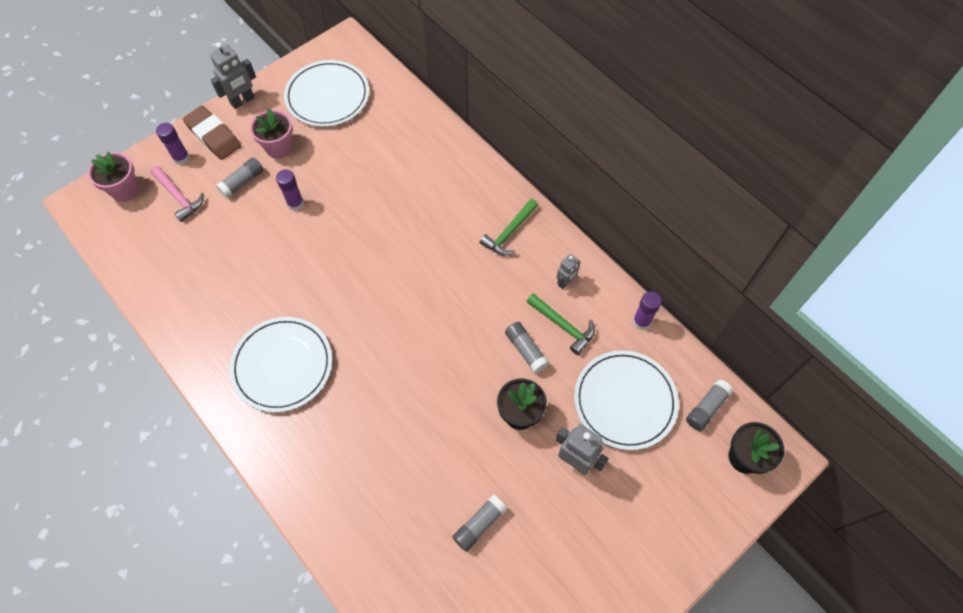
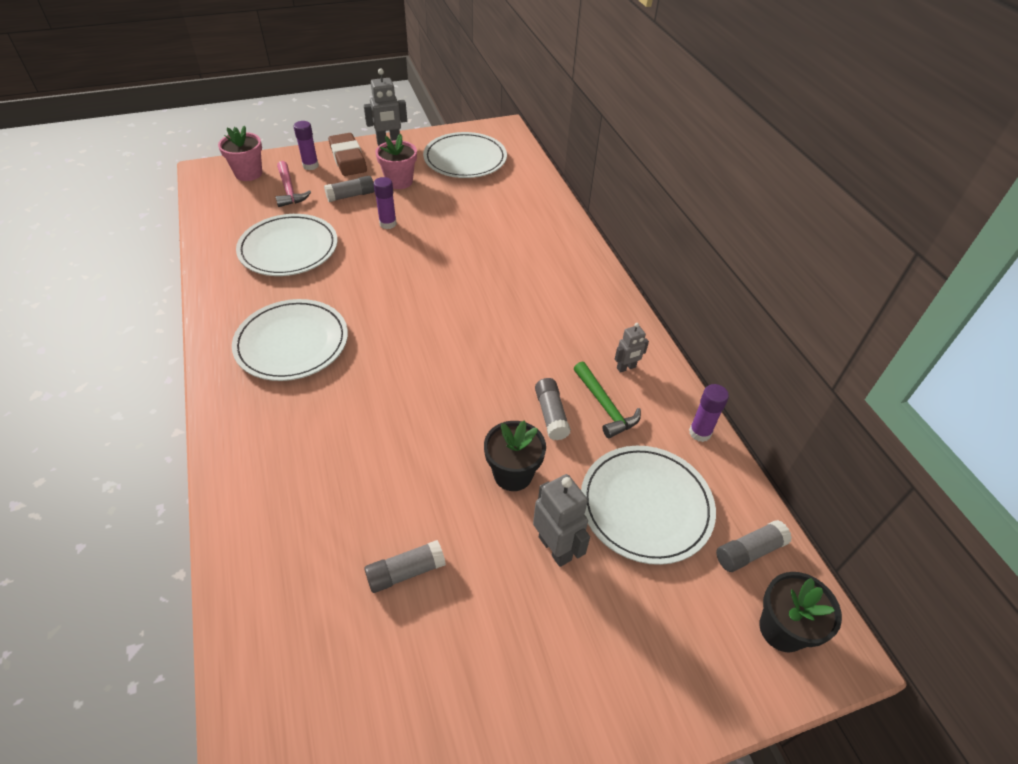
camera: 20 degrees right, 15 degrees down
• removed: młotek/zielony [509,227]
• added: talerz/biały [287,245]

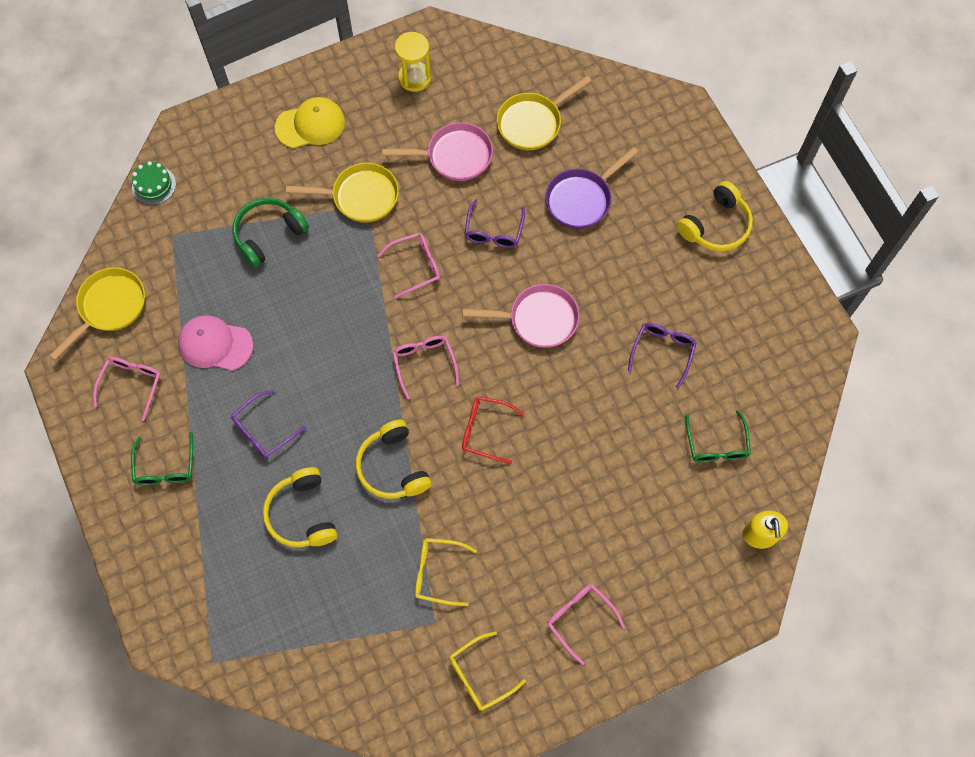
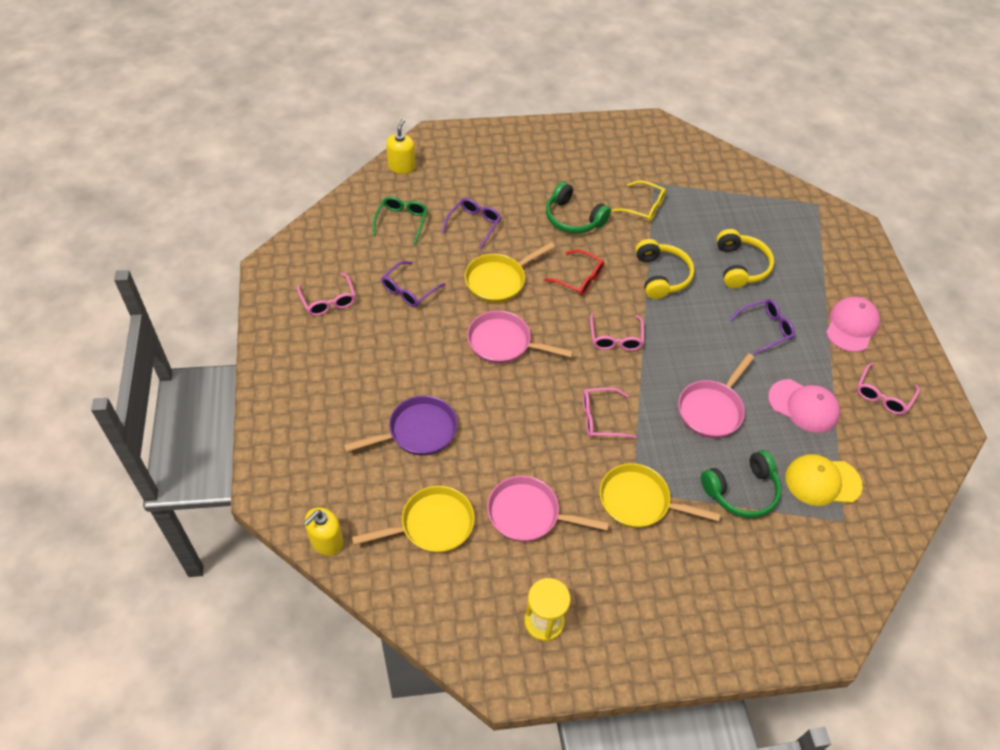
camera: 165 degrees left, 15 degrees down
• moved: czapka/żółty [310,122] to [824,480]
• removed: tort/zielony [154,183]
• removed: słuchawki/żółty [715,216]
• moved: okulary/fioletowy [495,223] to [471,224]
• moved: patelnia/żółty [97,313] to [510,272]
• replaced: okulary/zielony [162,459] to czapka/różowy [853,324]
• moved: okulary/różowy [586,624] to [326,294]
• removed: okulary/żółty [487,671]
• added: słuchawki/zielony [578,208]
• added: patelnia/różowy [716,395]
• added: dozownik mydła/żółty [323,531]

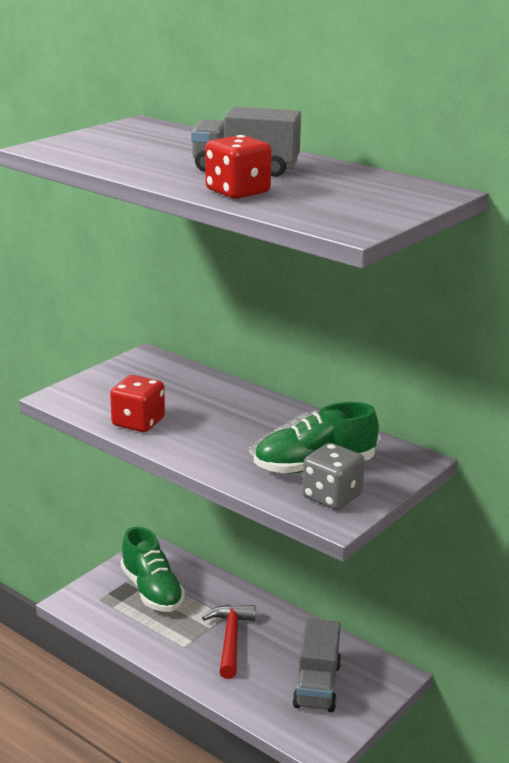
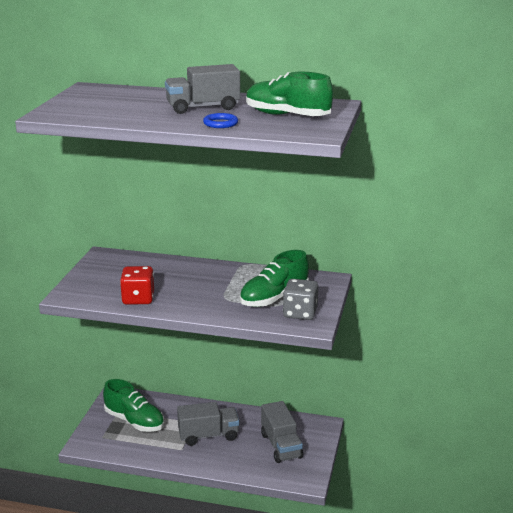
camera: 25 degrees left, 0 degrees up
• replaced: kostka do gry/czerwony [238,167] to pierścień/niebieski [220,120]
• replaced: młotek/czerwony [228,642] to ciężarówka/szary [208,424]
• added: but/zielony [289,94]

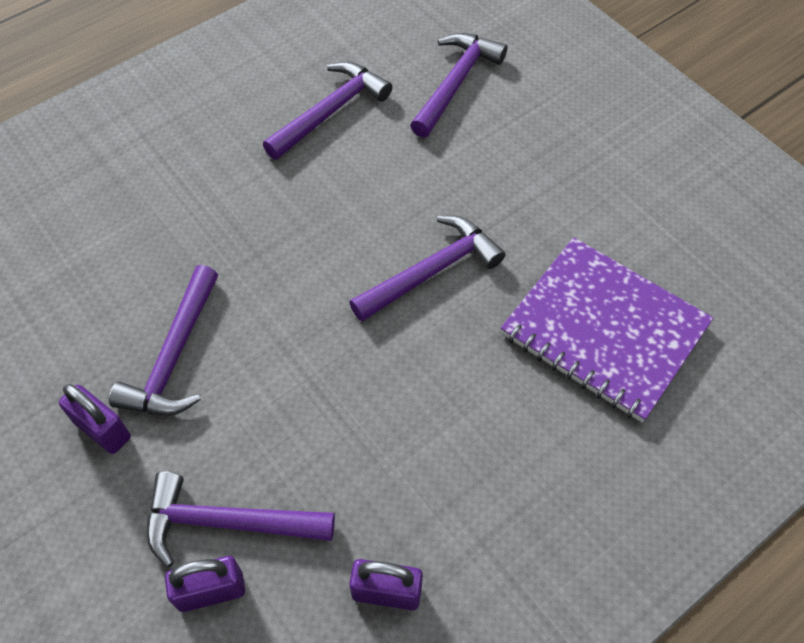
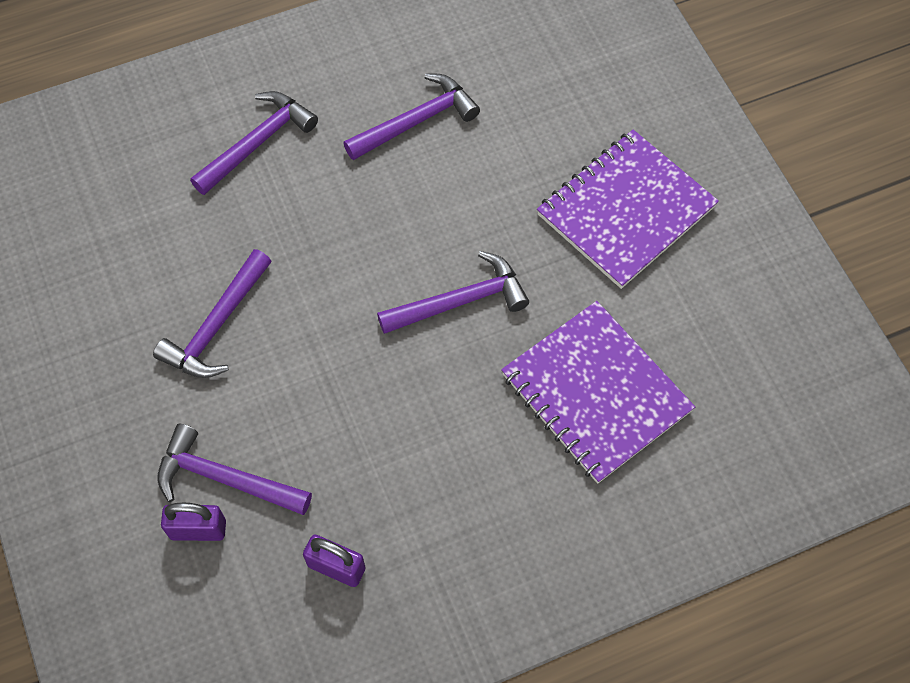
camera: 15 degrees right, 5 degrees up
• moved: młotek/fioletowy [458,85] to [254,143]
• removed: kłódka/fioletowy [95,419]
• added: zeszyt/fioletowy [628,209]

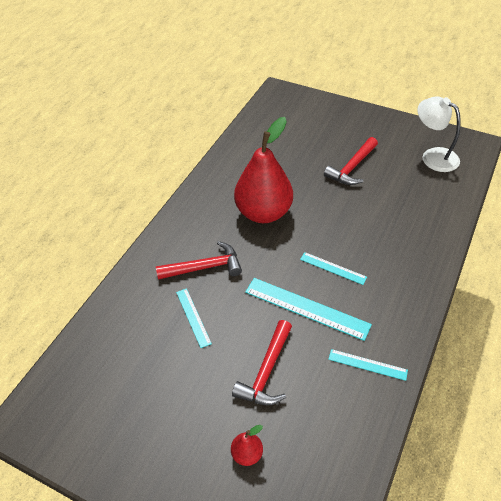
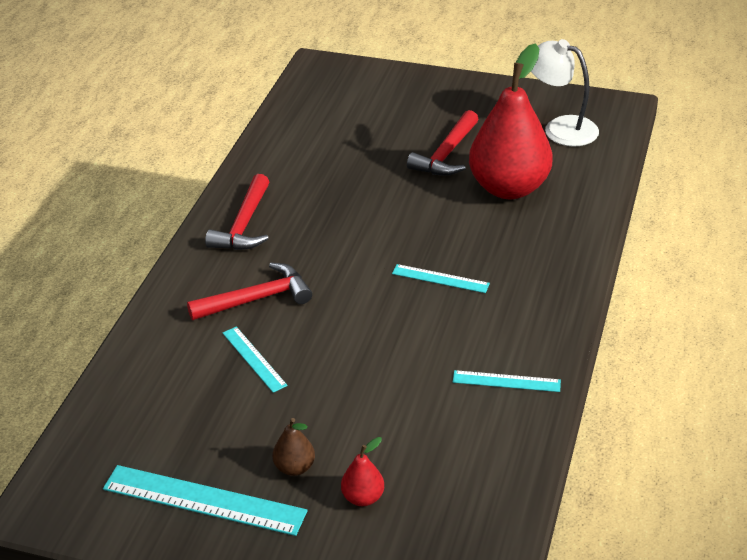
camera: 10 degrees left, 10 degrees down
• moved: gruszka/czerwony [263,170] to [511,121]
• moved: linijka/turkusowy [308,309] to [205,500]
• moved: młotek/czerwony [262,362] to [237,212]
• added: gruszka/brązowy [293,447]

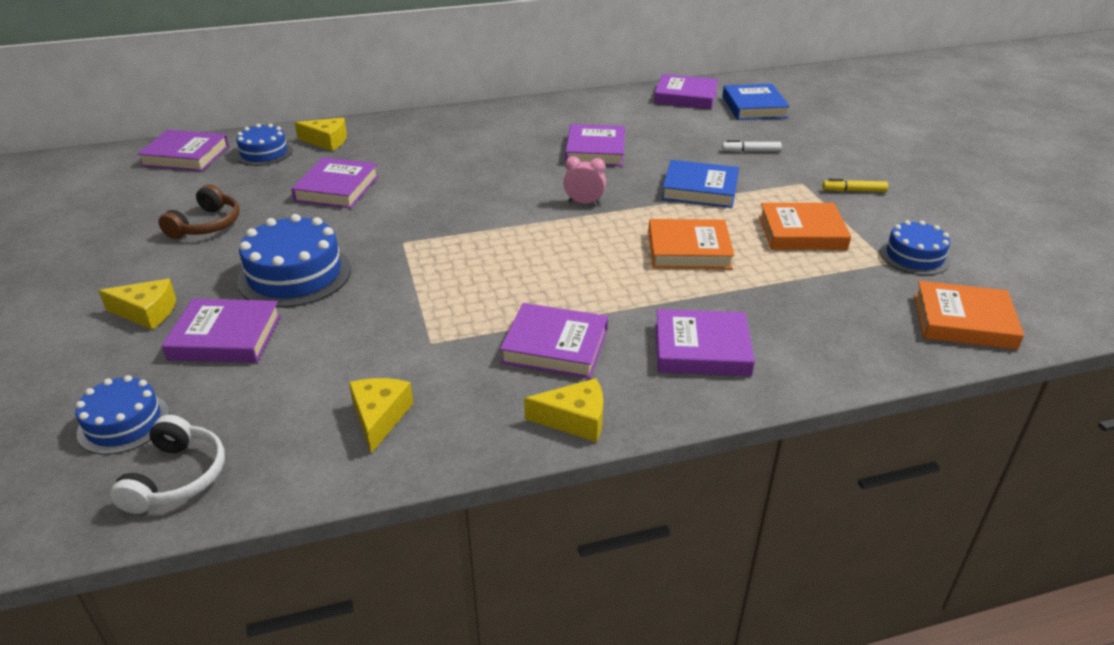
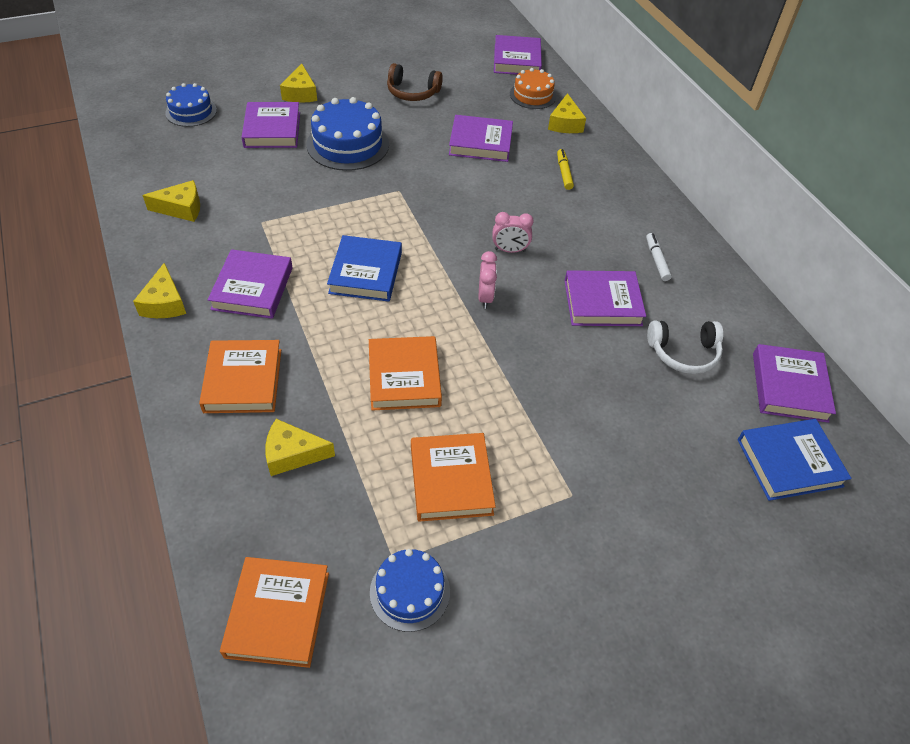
camera: 80 degrees right, 15 degrees up
• recoloured: tort/niebieski [263,145] to tort/pomarańczowy [533,88]
• moved: flamaster/biały [752,146] to [659,257]
• moved: książka/niebieski [700,184] to [364,268]
• moved: flamaster/żółty [855,185] to [565,169]
• recoloured: książka/fioletowy [705,342] to książka/pomarańczowy [240,376]
• moved: słuchawki/biały [167,464] to [685,347]
• added: budzik/różowy [513,232]
• added: ser/żółty [300,447]

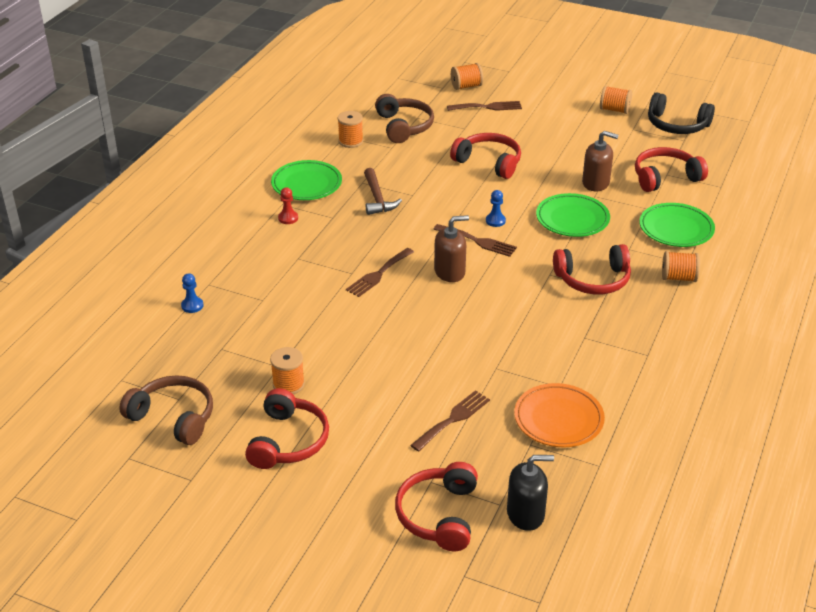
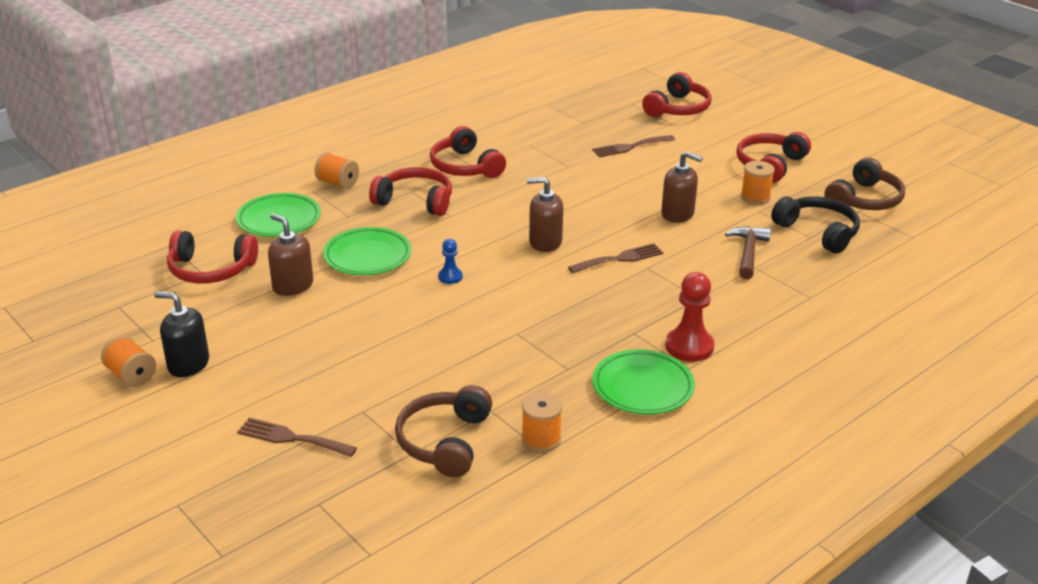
camera: 155 degrees left, 5 degrees down
• removed: szpulka/pomarańczowy [467,76]
• moved: słuchawki/czarny [681,113] to [815,225]
• moved: słuchawki/czerwony [485,156] to [468,152]
• moved: młotek/brązowy [383,191] to [748,252]
• resized: pionek/czerwony [288,205] = [689,317] x1.83
• removed: widelec/brązowy [475,240]
• removed: pionek/niebieski [192,293]
• turned: słuchawki/brązowy [166,410] = [864,183] 105 degrees counterclockwise
• removed: talerz/pomarańczowy [559,415]
• moved: dozownik mydła/czarny [530,493] to [181,334]
• added: dozownik mydła/brązowy [682,187]

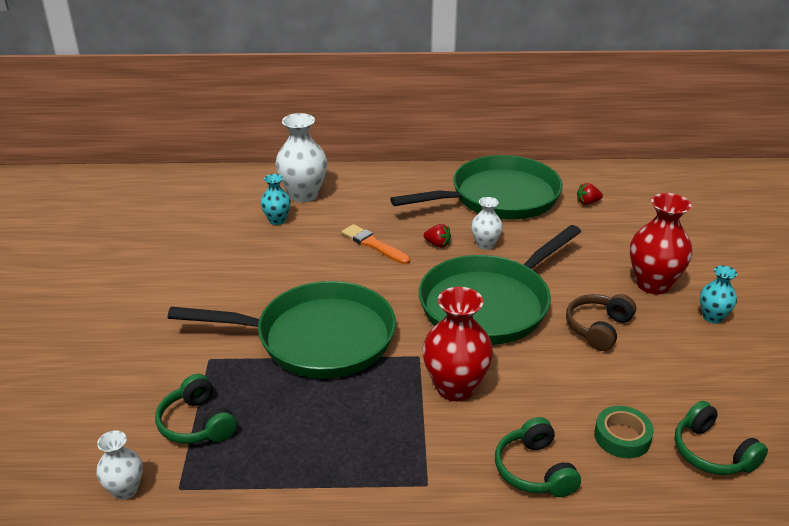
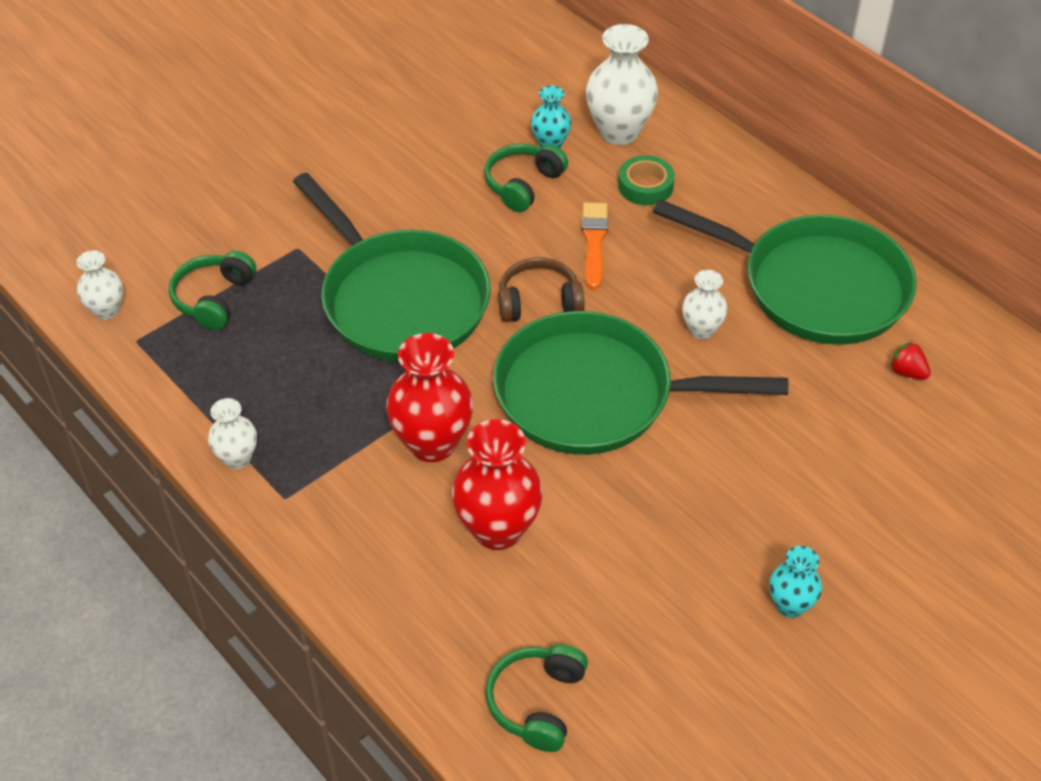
camera: 50 degrees right, 15 degrees up
• moved: wazon/czerwony [661,243] to [497,484]
• removed: truskawka/czerwony [437,236]
• moved: słuchawki/brązowy [601,322] to [541,289]
• moved: taśma klejąca/zielony [624,432] to [646,180]
• moved: słuchawki/zielony [538,457] to [526,178]
• added: wazon/biały [232,433]

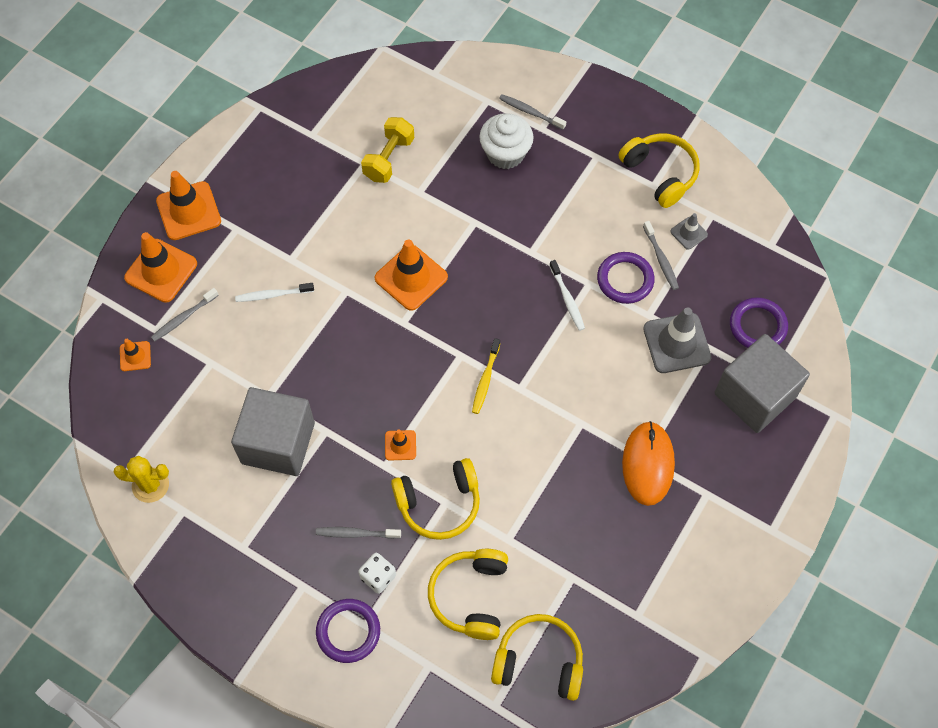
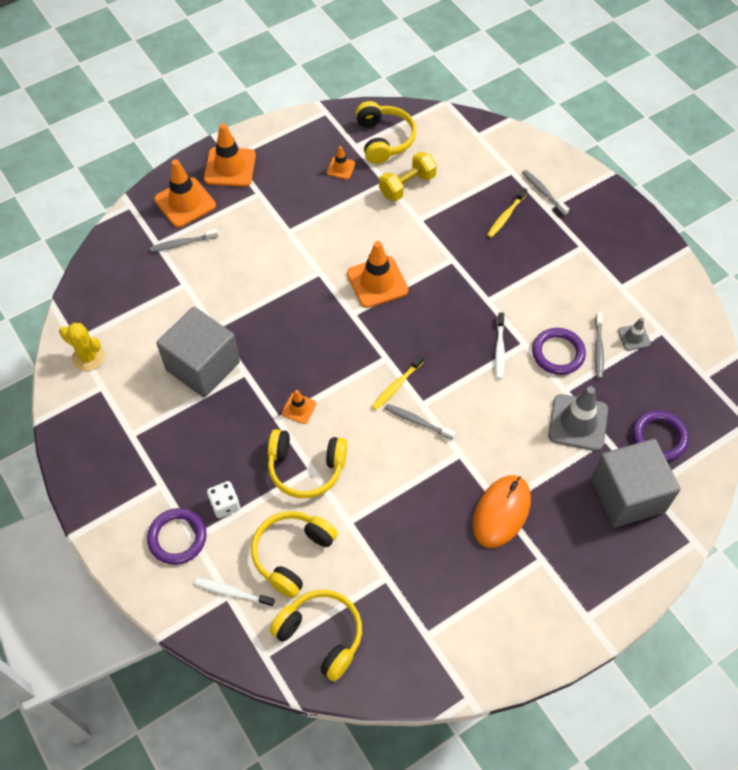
camera: 25 degrees right, 5 degrees down
• replaced: muffinka/biały [506,141] to szczoteczka do zębów/żółty [507,213]
• moved: słuchawki/żółty [659,170] to [386,132]
• moved: szczoteczka do zębów/biały [274,292] to [235,592]
• moved: pachołek/pomarańczowy [135,355] to [341,162]
• moved: szczoteczka do zębów/szary [358,533] to [420,422]

